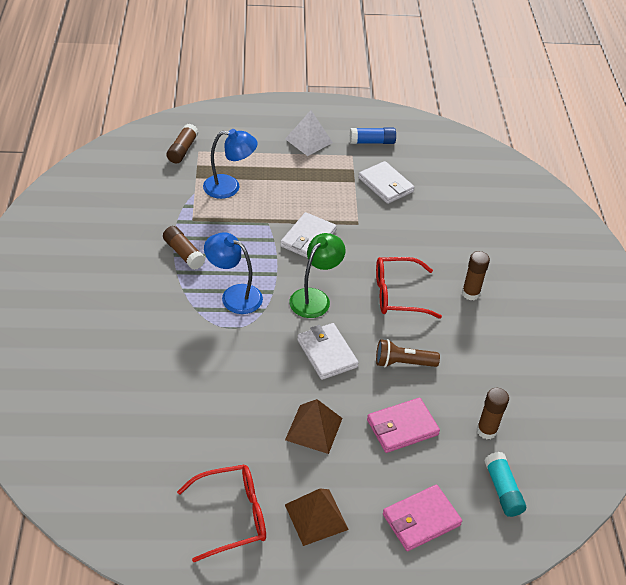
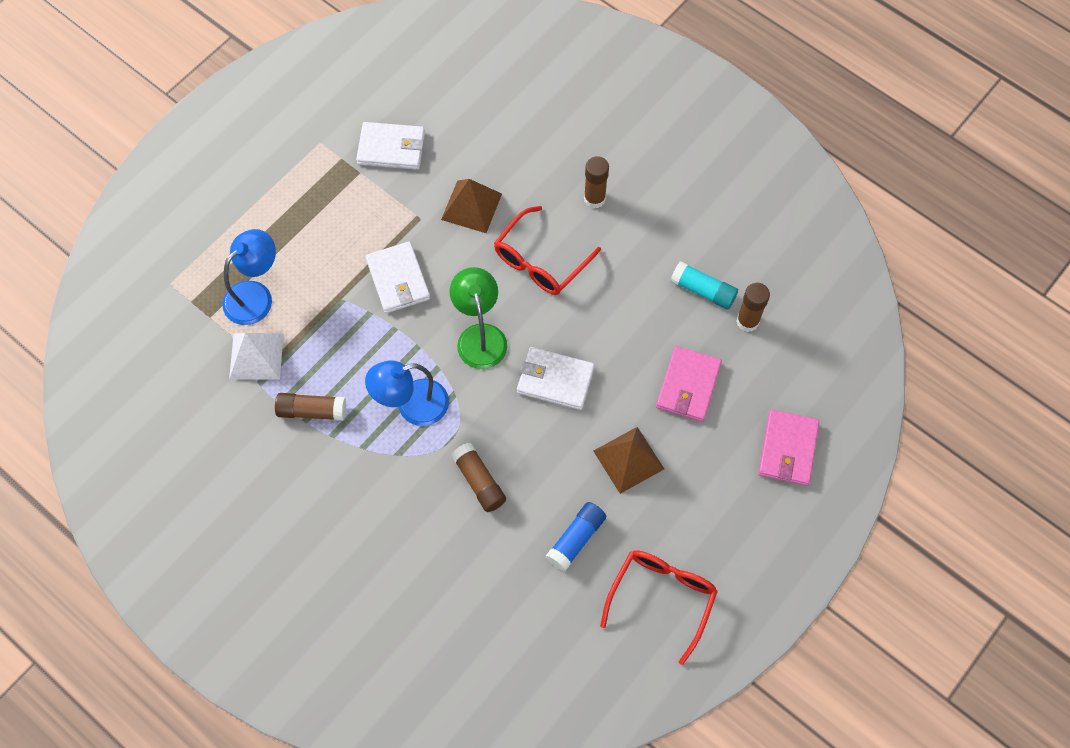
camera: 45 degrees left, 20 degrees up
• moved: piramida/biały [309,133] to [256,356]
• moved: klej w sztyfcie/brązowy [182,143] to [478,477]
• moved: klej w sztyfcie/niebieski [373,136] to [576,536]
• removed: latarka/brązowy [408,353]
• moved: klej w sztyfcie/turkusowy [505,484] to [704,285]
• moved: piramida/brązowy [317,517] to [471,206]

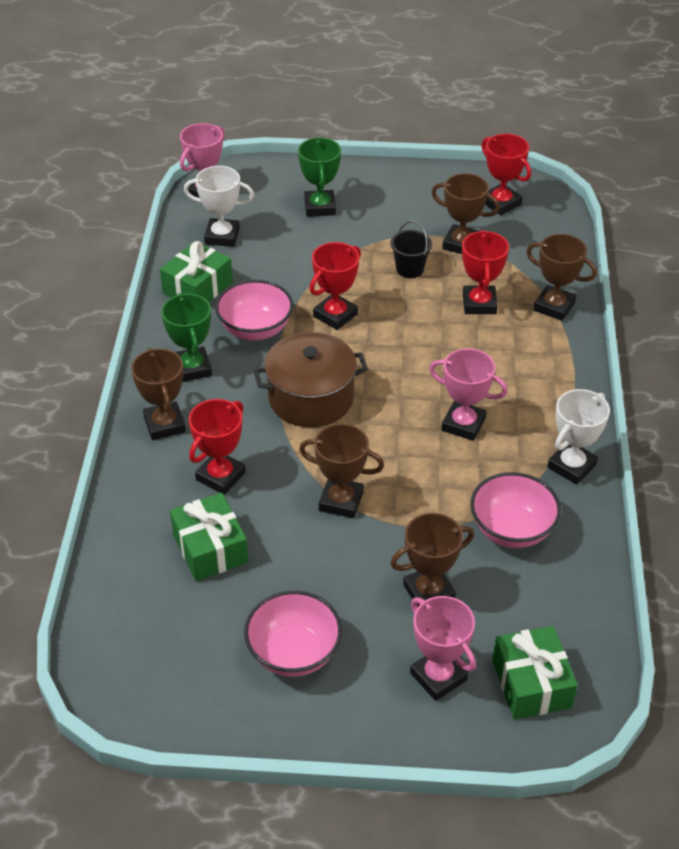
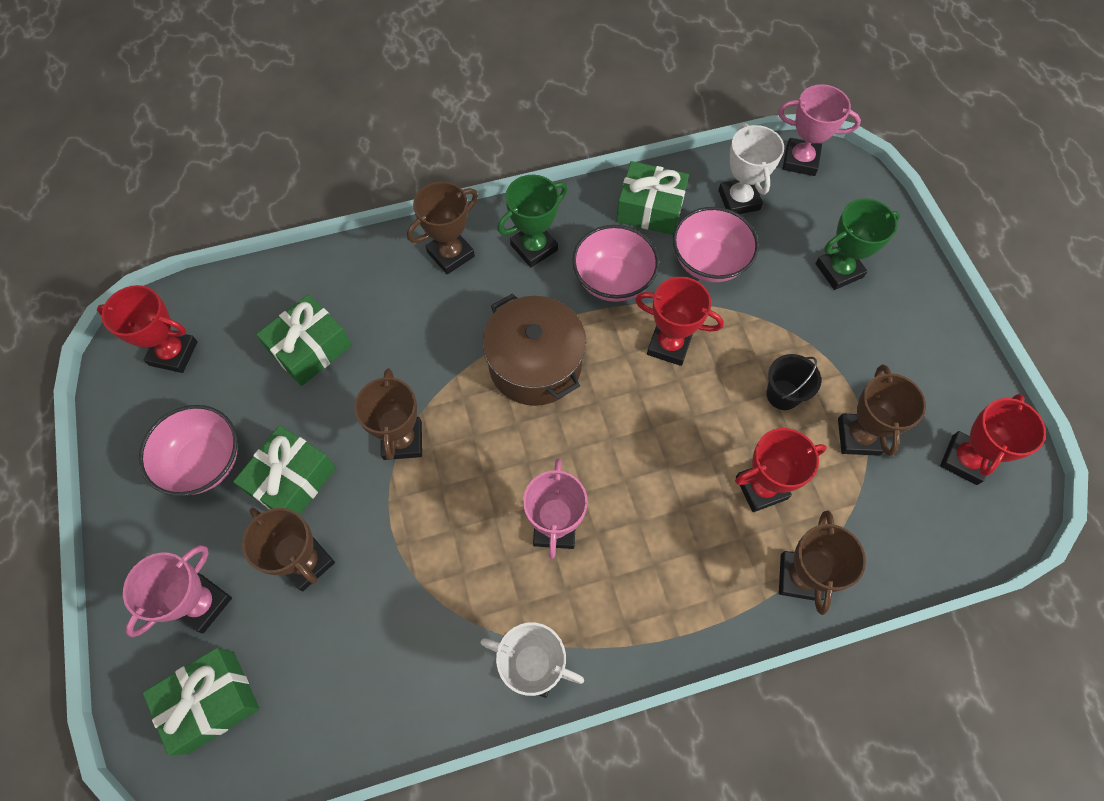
camera: 70 degrees right, 20 degrees up
• moved: puchar/czerwony [217,447] to [147,329]
• moved: miska/różowy [515,510] to [716,244]
• added: prezent/zielony [284,470]

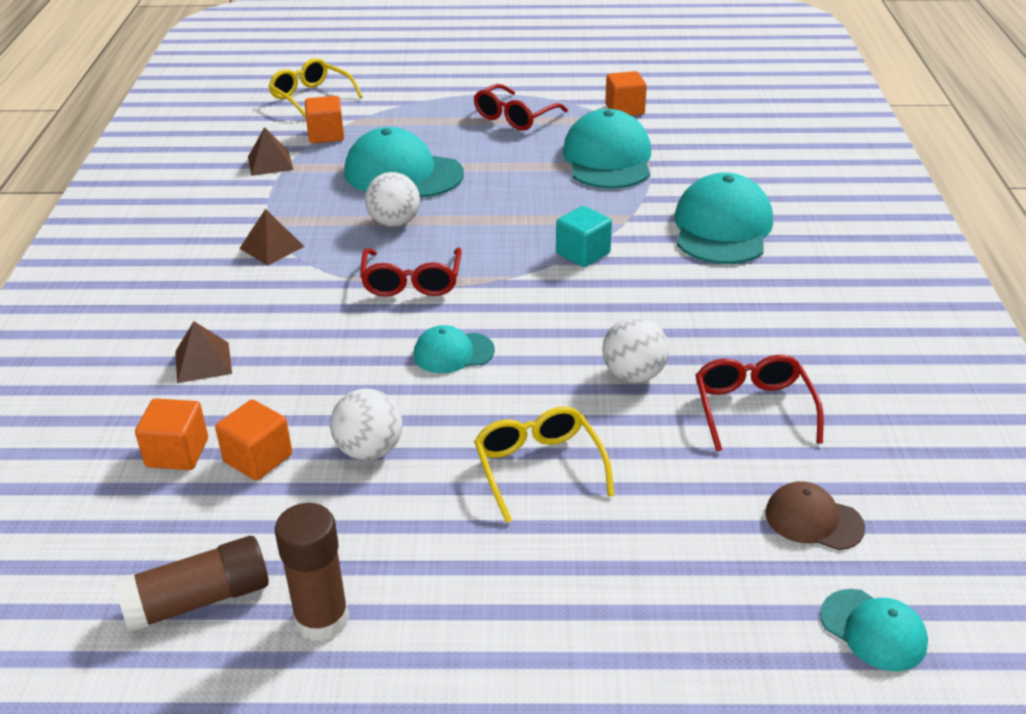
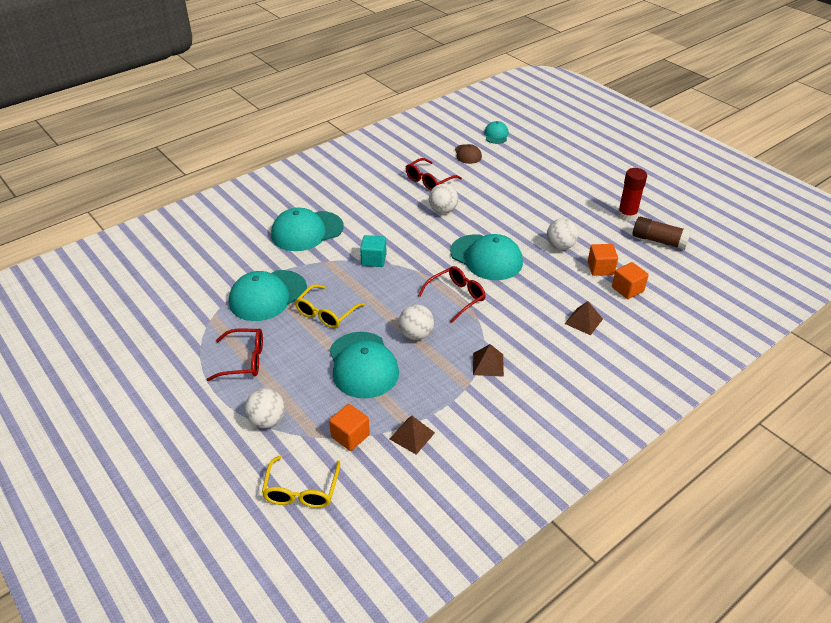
camera: 130 degrees left, 5 degrees up
• removed: sześcian/pomarańczowy [626,93]
• resized: czapka/turkusowy [454,349] = [486,257] x1.89
• moved: okulary/żółty [544,464] to [330,306]
• recoloured: klej w sztyfcie/brązowy [312,572] to klej w sztyfcie/czerwony [632,194]
• added: piłka/biały [265,408]

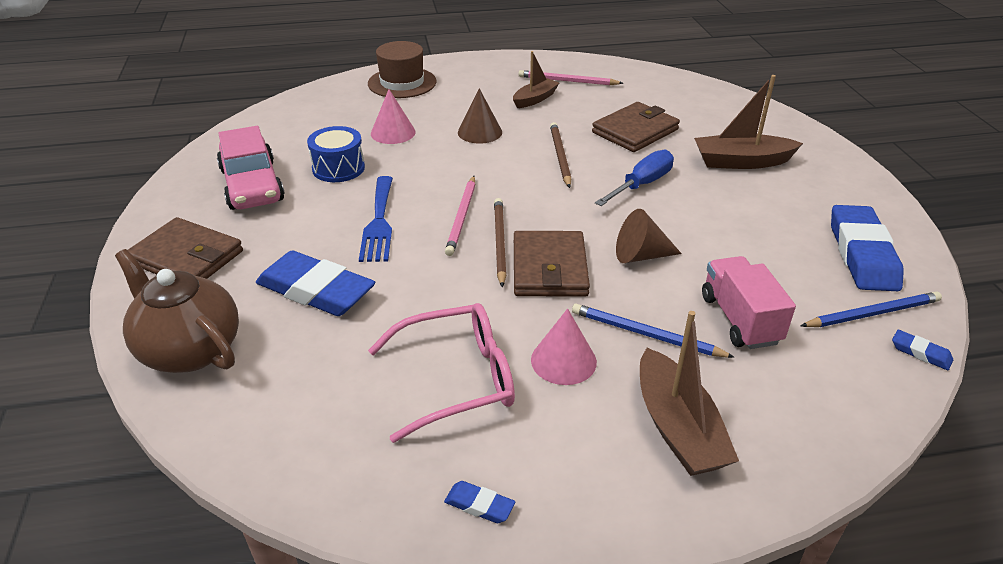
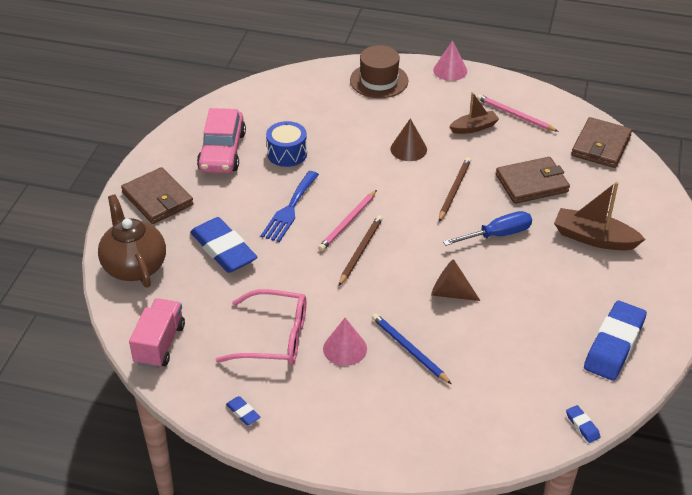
camera: 25 degrees right, 5 degrees up
• moved: stożek/różowy [393,116] to [450,60]
• moved: portfel/brązowy [552,264] to [601,142]
• moved: ciężarówka/różowy [749,302] to [157,333]
• removed: ołówek/niebieski [871,309]
• removed: łódka/brązowy [689,393]

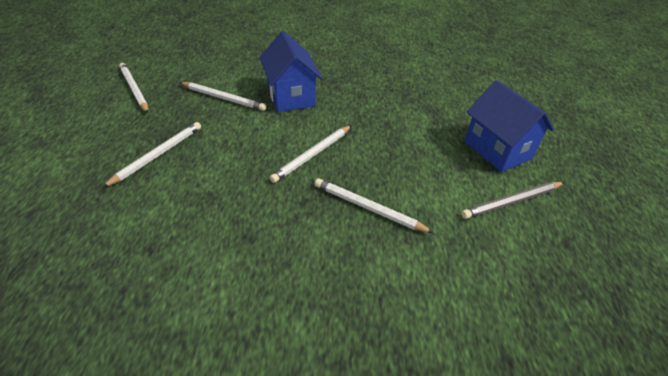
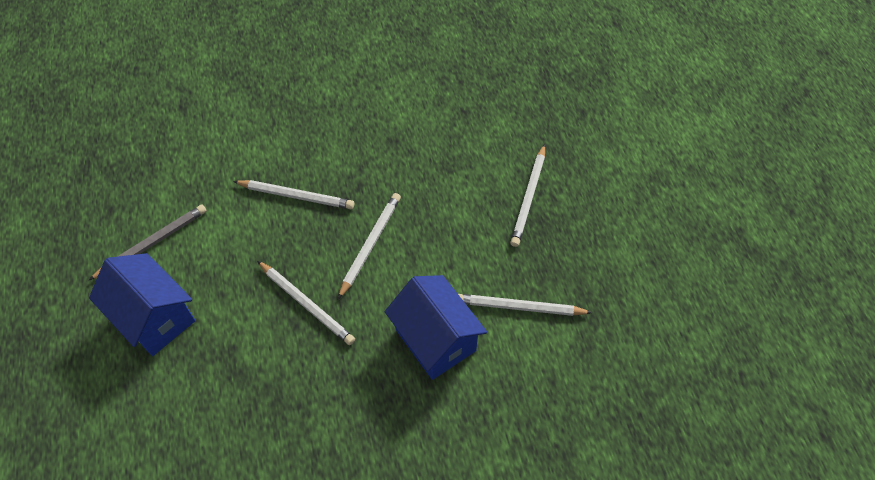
camera: 165 degrees right, 15 degrees up
• moved: ołówek/biały [134,88] to [306,303]

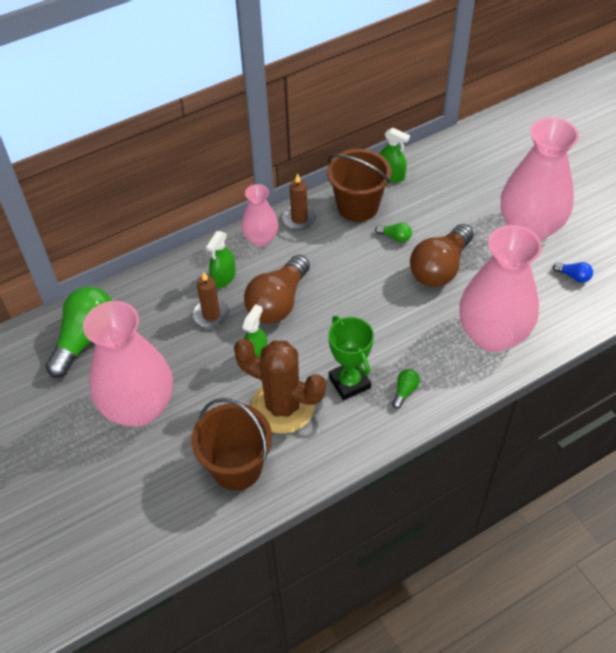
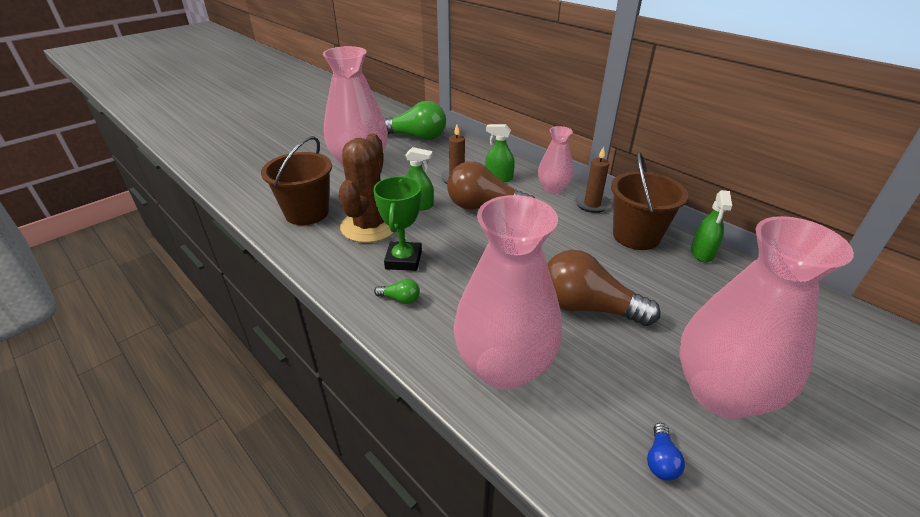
camera: 75 degrees right, 15 degrees down
• removed: żarówka/zielony [393,233]
• turned: puchar/zielony [351,358] = [397,223] 45 degrees counterclockwise

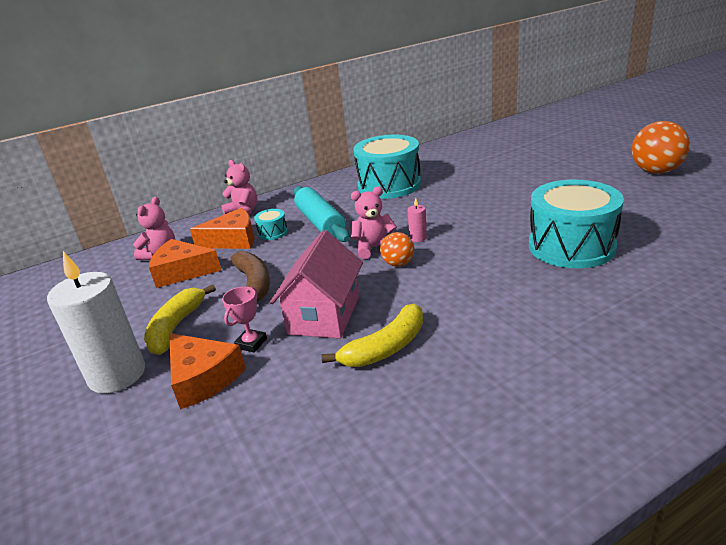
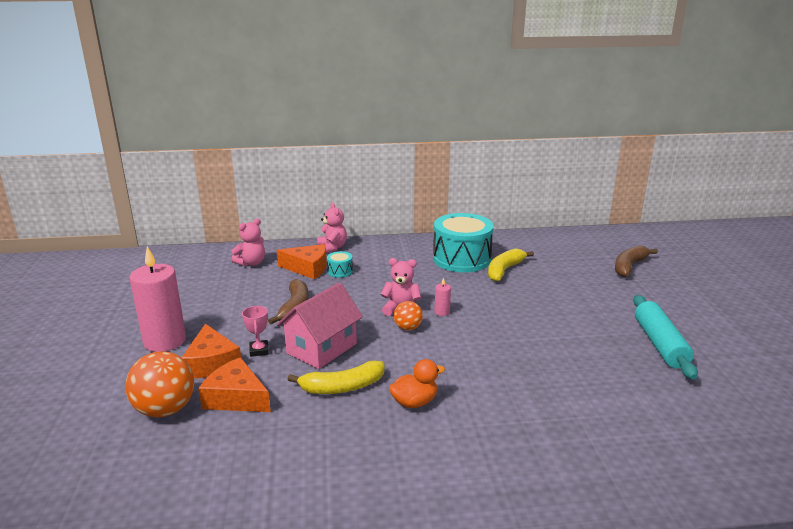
camera: 20 degrees right, 5 degrees down
• moved: piłka/pomarańczowy [661,147] to [159,384]
• removed: bęben/turkusowy [576,224]
• moved: wałek do ciasta/turkusowy [321,214] to [665,337]
• moved: ser/pomarańczowy [185,263] to [234,384]
• recoloured: świeca/biały [96,322] to świeca/różowy [158,299]
• moved: banan/żółty [180,319] to [511,264]
• turned: puchar/różowy [244,320] = [255,331] 60 degrees counterclockwise
• added: banan/brązowy [636,261]
• added: kaczka/pomarańczowy [417,383]

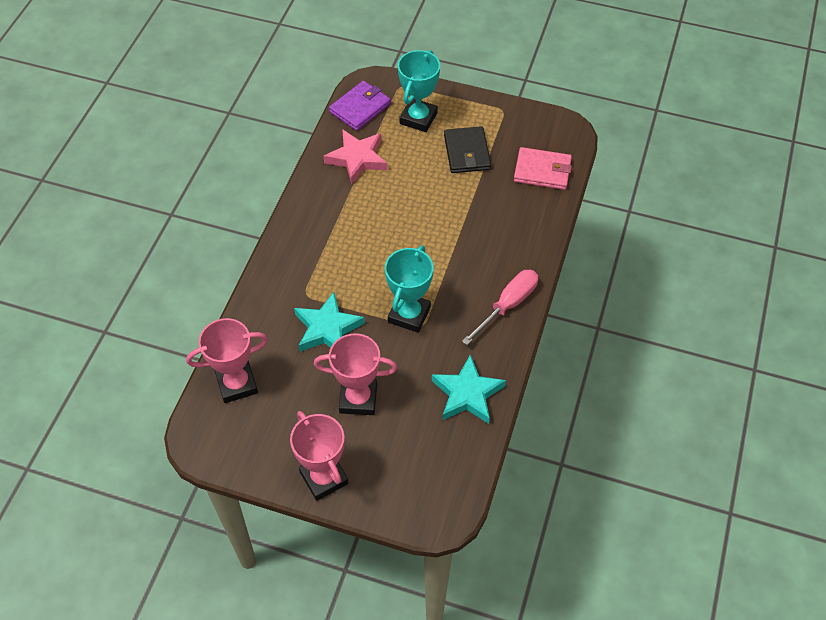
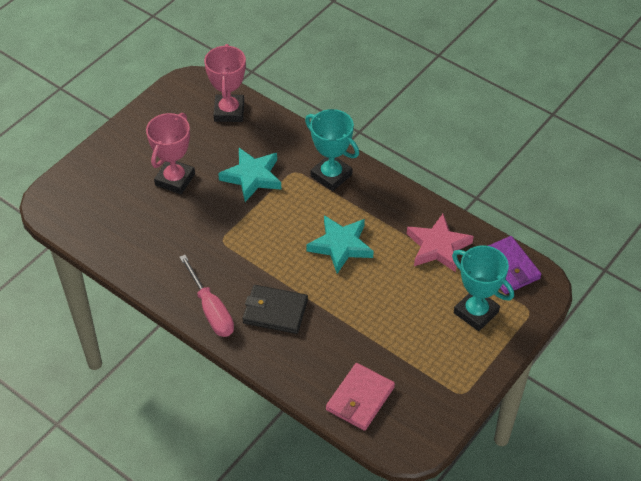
camera: 110 degrees right, 5 degrees down
• moved: portfel/czarny [467,149] to [275,309]
• moved: puchar/turkusowy [409,289] to [332,150]
• moved: gwiazda/turkusowy [469,389] to [340,244]
• removed: puchar/różowy [319,456]

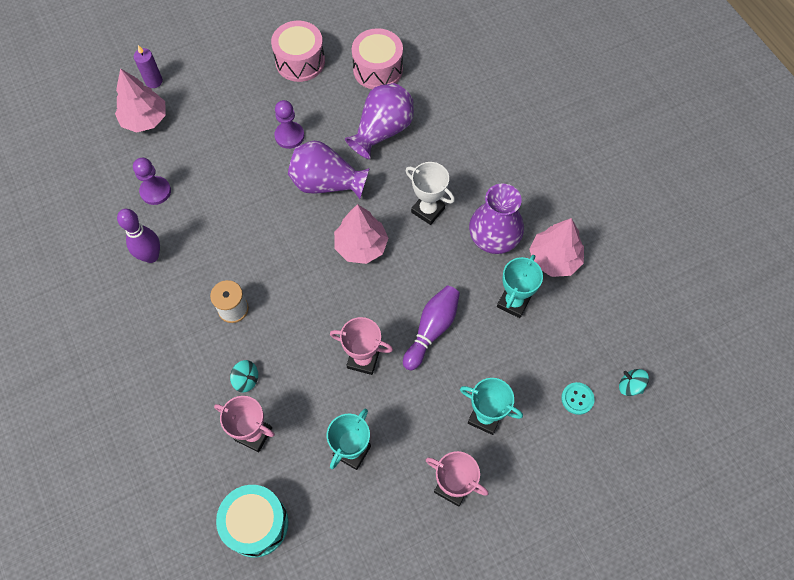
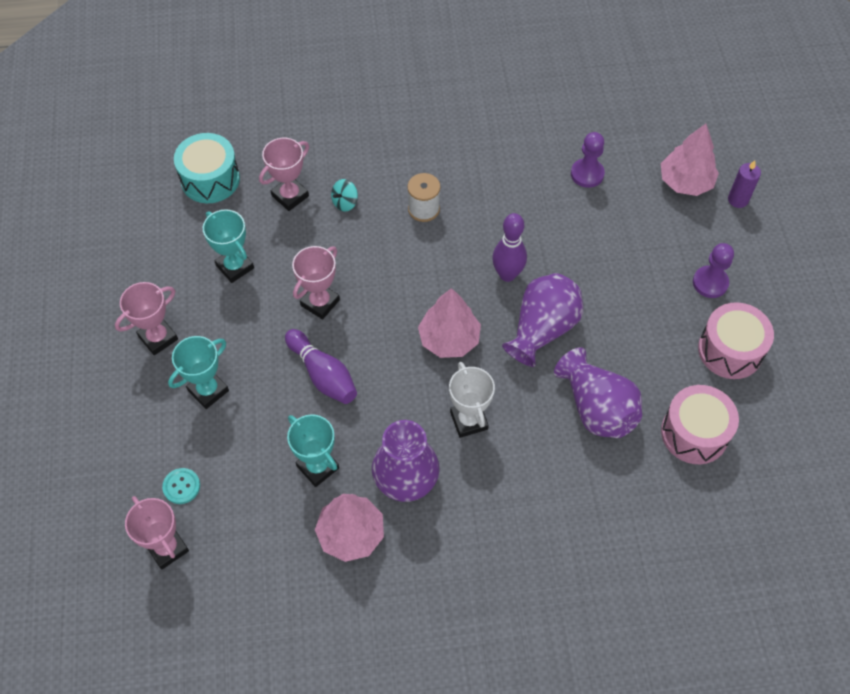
camera: 110 degrees right, 5 degrees down
• moved: pionek/fioletowy [289,124] to [713,270]
• turned: puchar/biały [430,193] = [472,400] 75 degrees counterclockwise
• moved: kręgiel/fioletowy [138,236] to [509,247]
• replaced: bączek/turkusowy [634,382] to puchar/różowy [157,533]

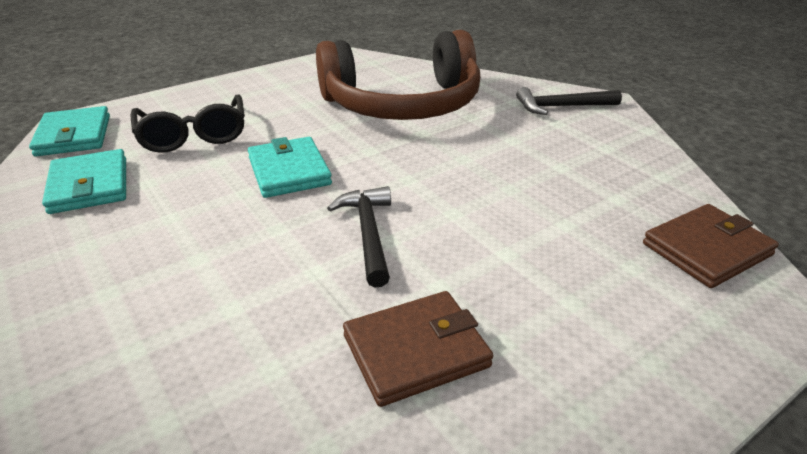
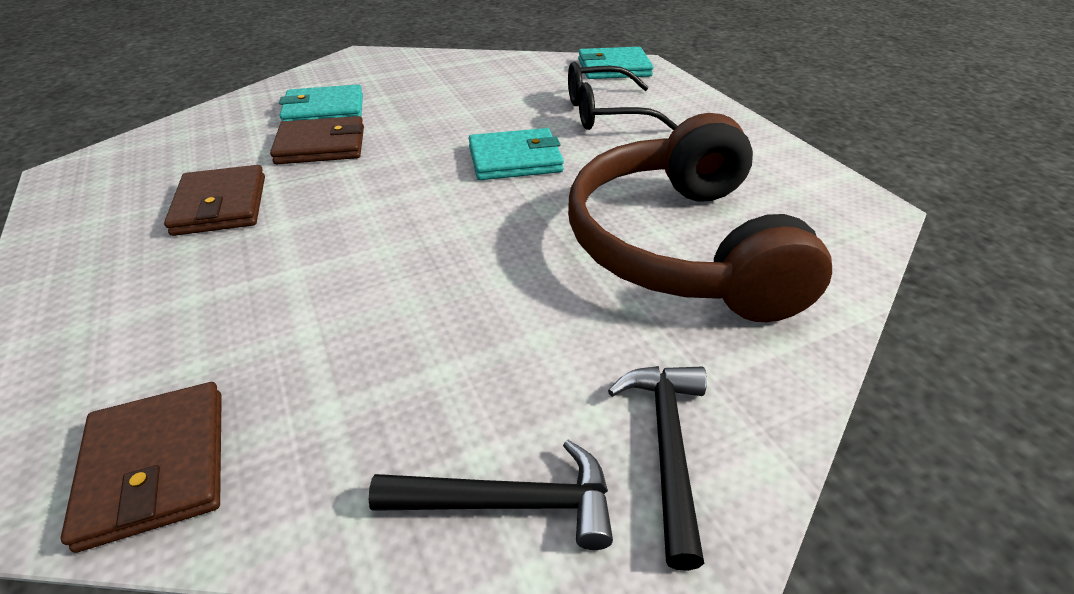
camera: 100 degrees right, 5 degrees up
• moved: portfel/turkusowy [84,181] to [321,102]
• moved: młotek/czarny [359,237] to [491,495]
• added: portfel/brązowy [317,140]

